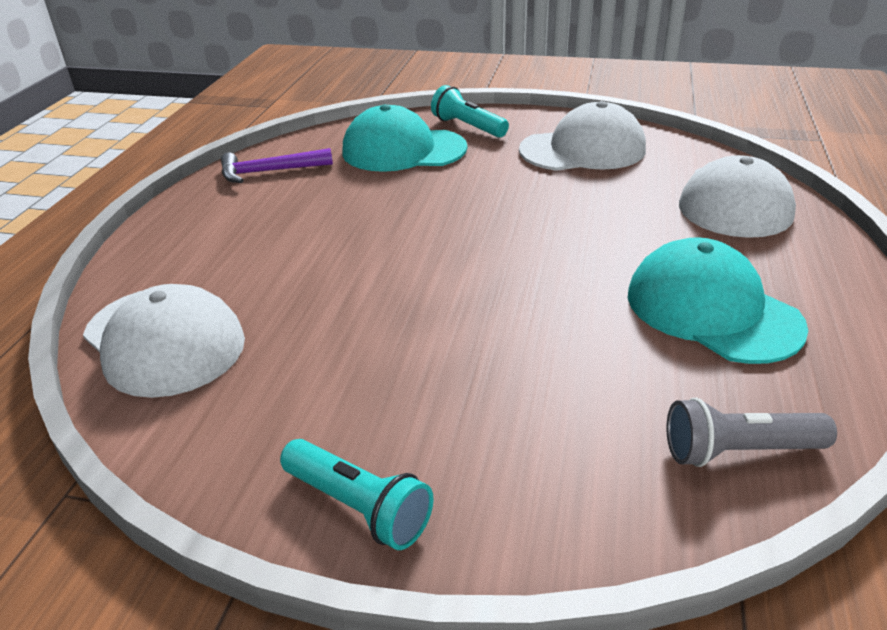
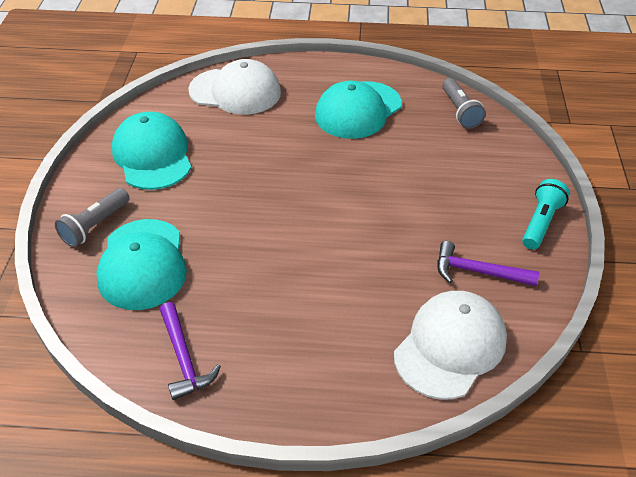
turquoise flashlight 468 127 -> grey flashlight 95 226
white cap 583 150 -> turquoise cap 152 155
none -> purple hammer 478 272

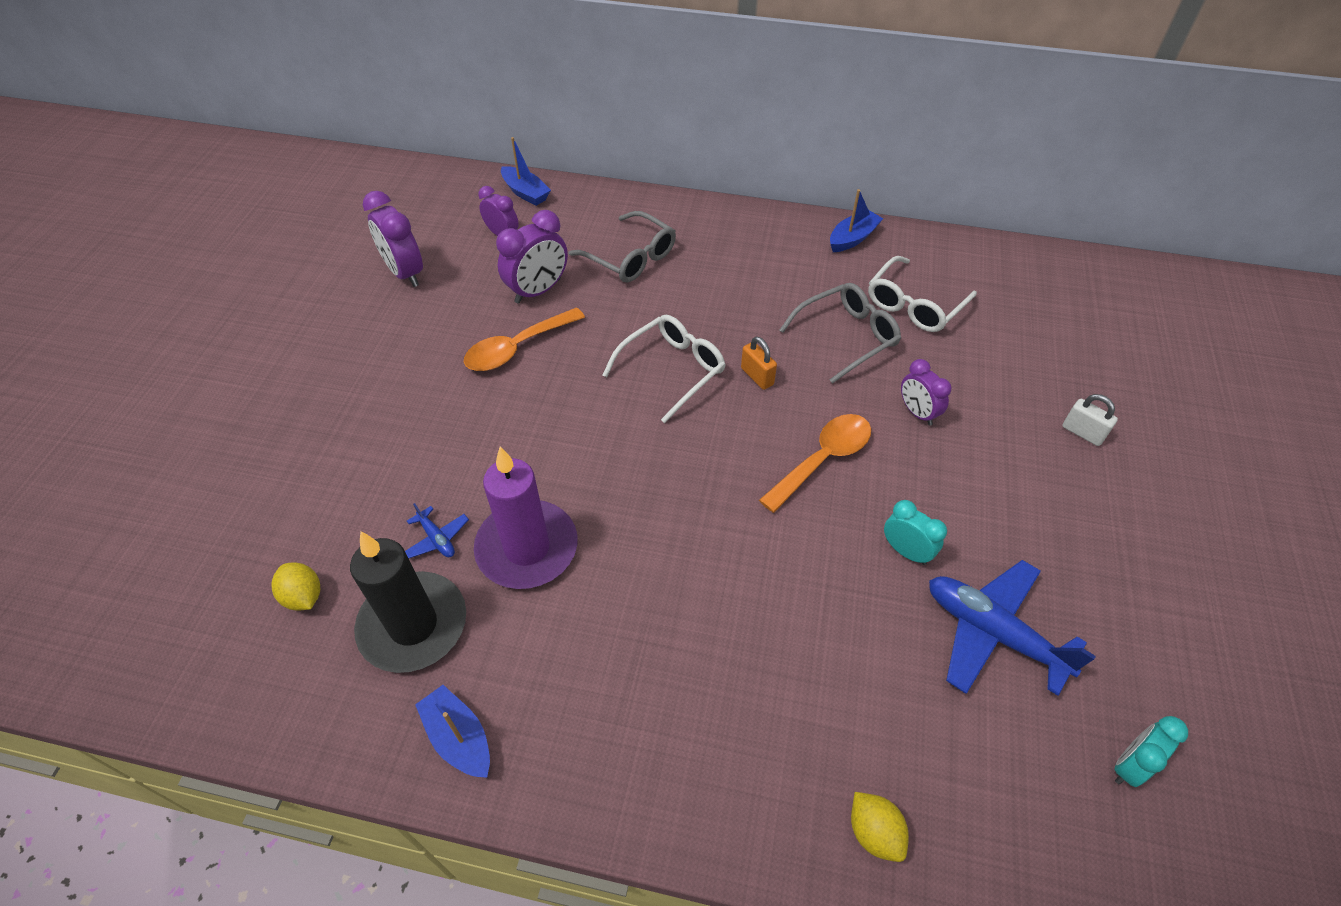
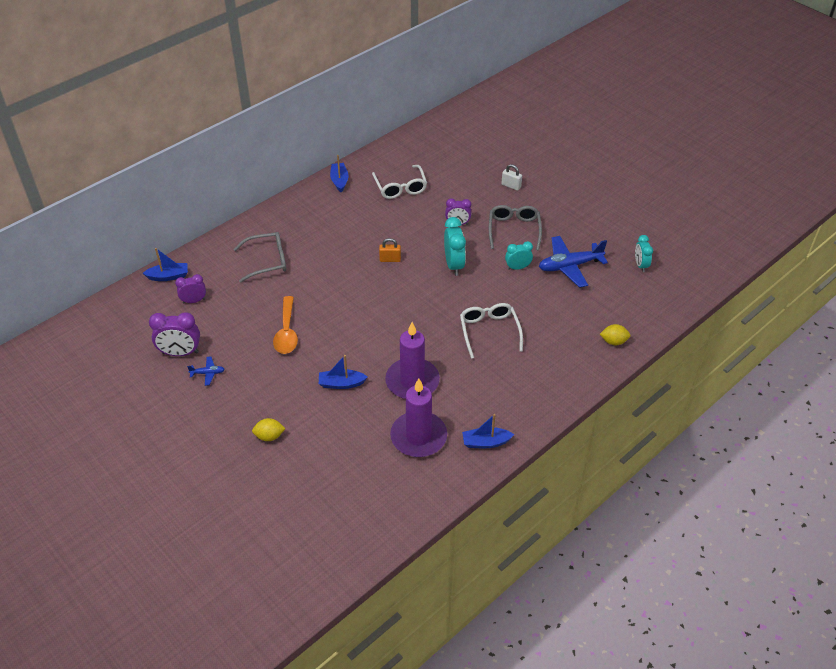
purple clock 538 291 -> none
grey glasses 846 337 -> grey glasses 514 230, move
white glasses 671 371 -> white glasses 489 332, move
white padlock 1082 433 -> white padlock 511 186, 45 degrees clockwise
orange spoon 823 459 -> turquoise clock 454 265
blue plane 437 538 -> blue plane 207 373, move
black candle 413 625 -> purple candle 418 437
yellow lemon 303 596 -> yellow lemon 269 436, move
none -> blue boat 341 383

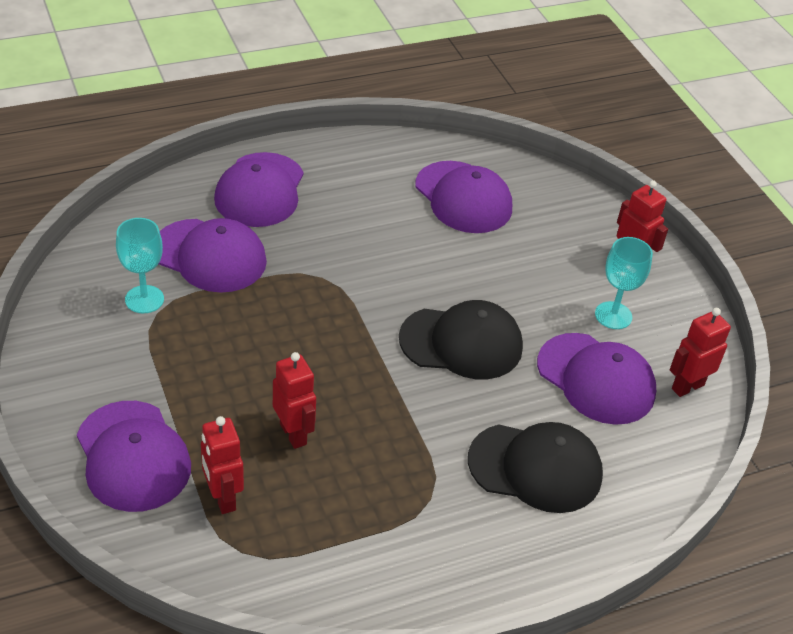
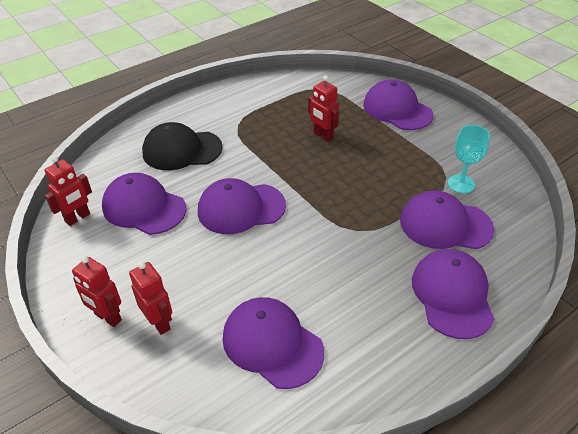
turquoise goblet 613 315 -> none
black cap 461 343 -> purple cap 241 208
red robot 223 498 -> red robot 159 322, move

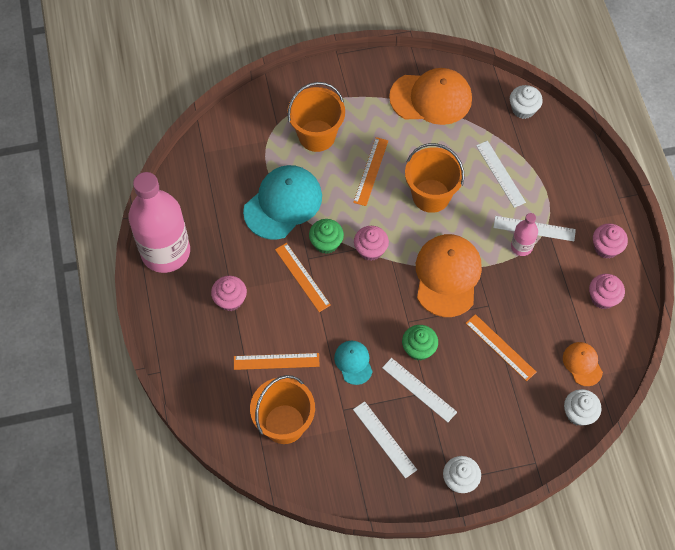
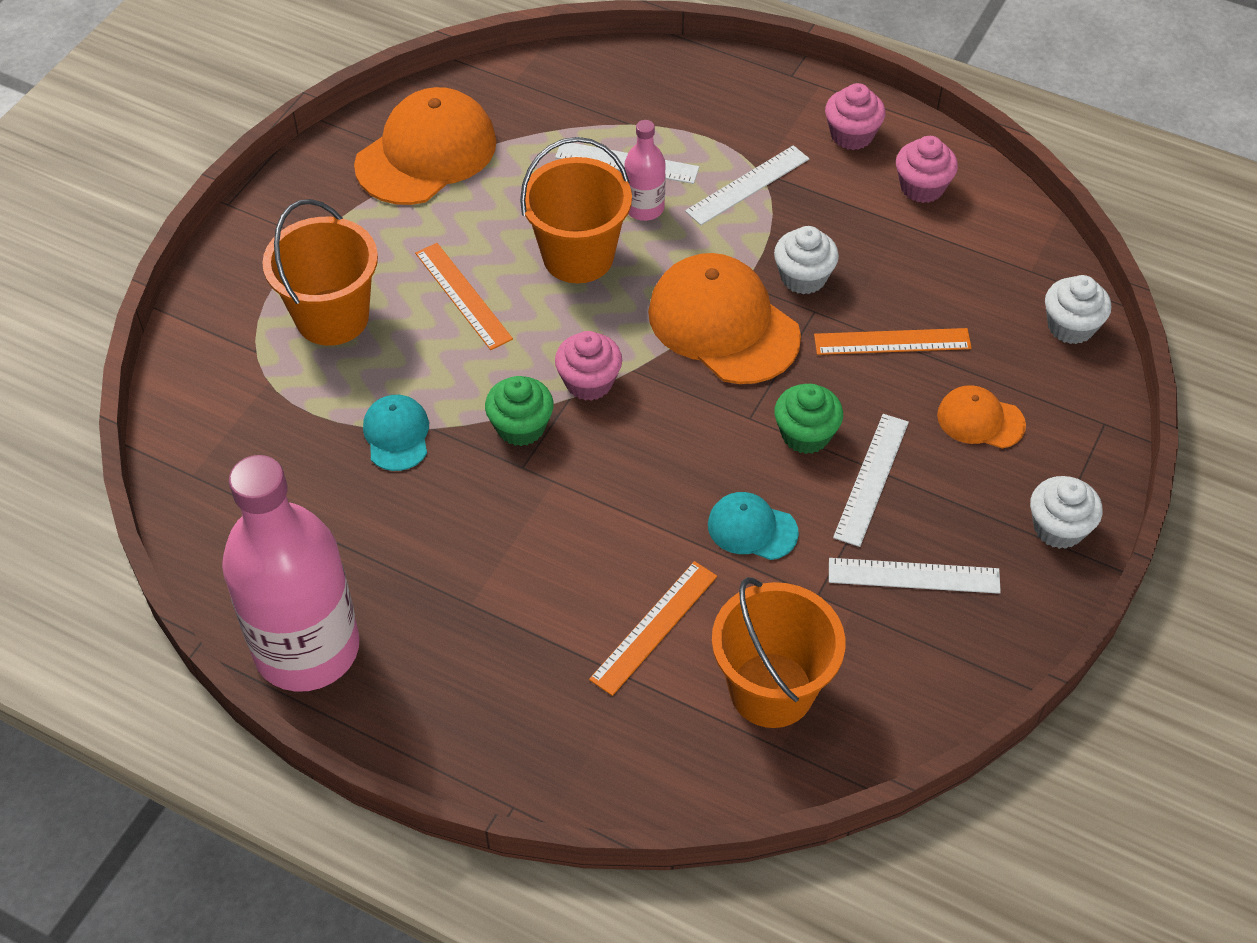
white cupcake 523 109 -> white cupcake 803 277, move
turquoise cap 283 203 -> turquoise cap 397 434, x0.51
pink bottle 521 246 -> pink bottle 644 208, move
orange ruler 302 277 -> none
pink cupcake 230 300 -> none
orange cap 582 364 -> orange cap 980 420, move
white ruler 419 390 -> white ruler 871 479, 60 degrees counterclockwise

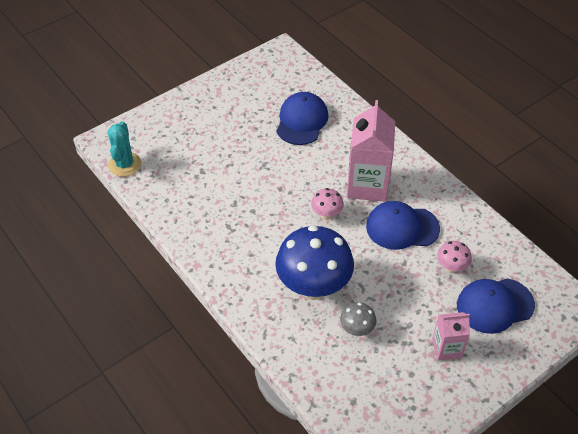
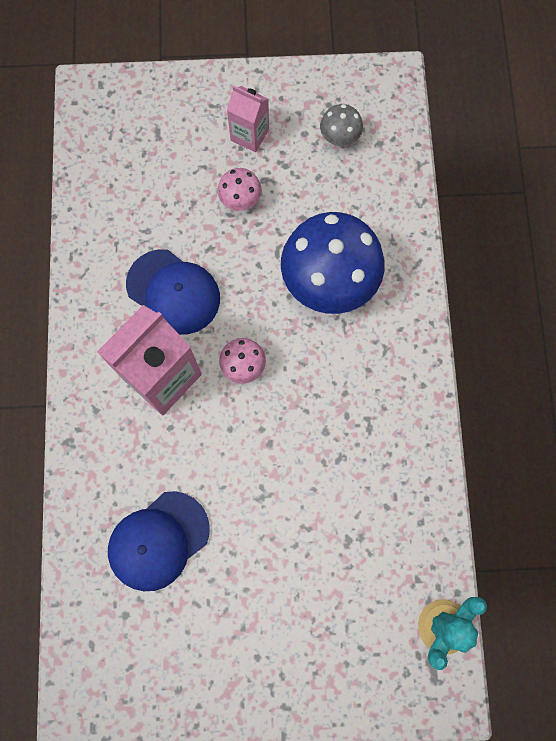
pink mushroom 451 267 -> pink mushroom 240 201, move
blue cap 494 305 -> none
grey mushroom 357 330 -> grey mushroom 339 138, move

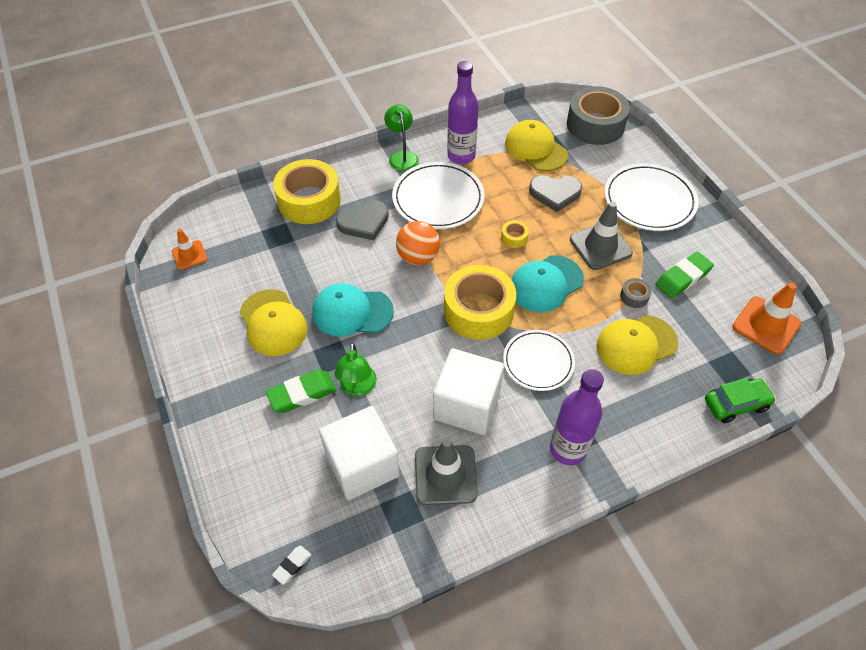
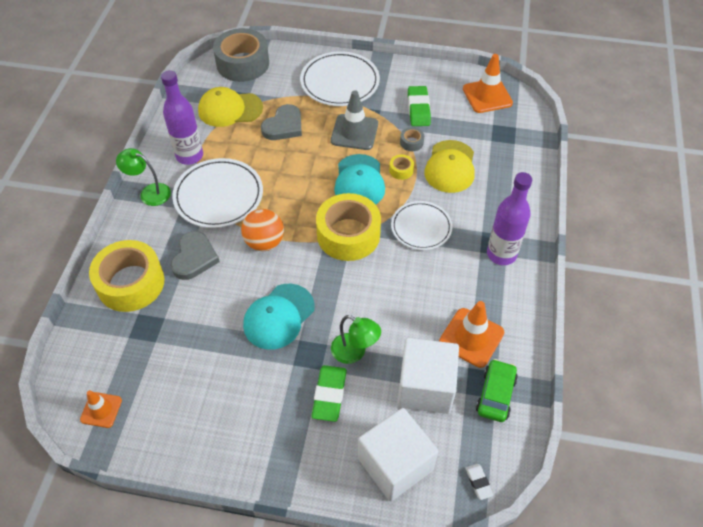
yellow tape 514 237 -> yellow tape 401 170, move
yellow cap 273 323 -> none
white cube 466 405 -> white cube 395 464, move
green car 735 404 -> green car 495 394, move
grey traffic cone 445 475 -> orange traffic cone 471 337

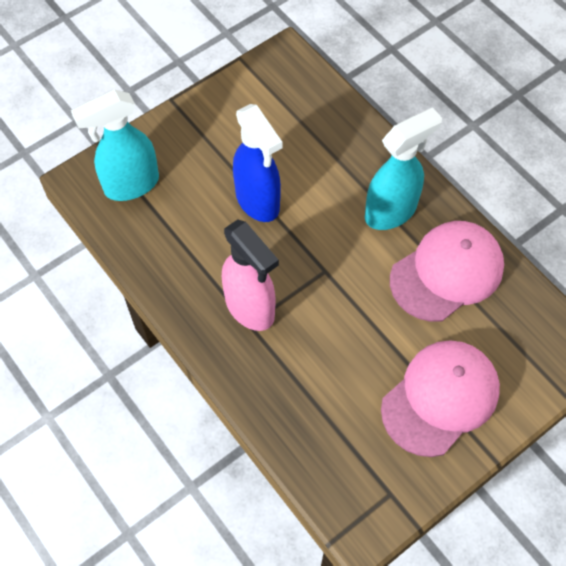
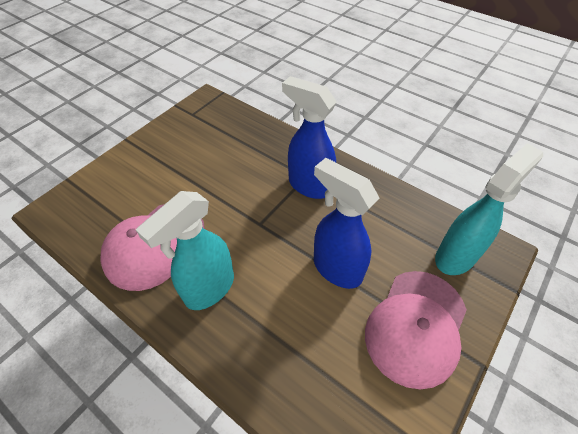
pink spray bottle 250 308 -> blue spray bottle 309 186
pink cap 440 398 -> pink cap 416 326, move

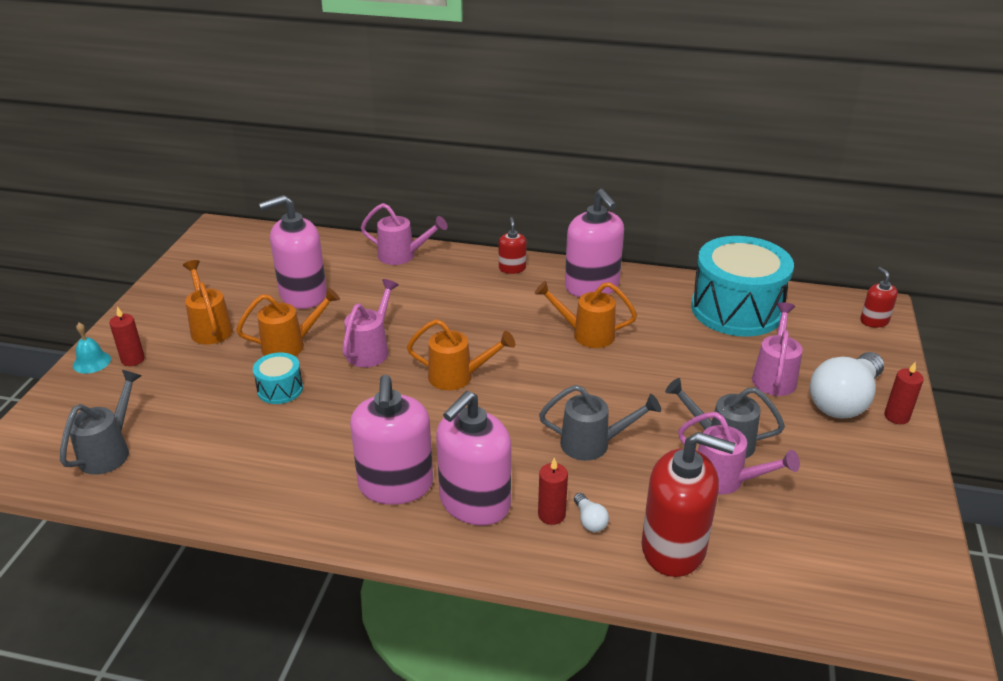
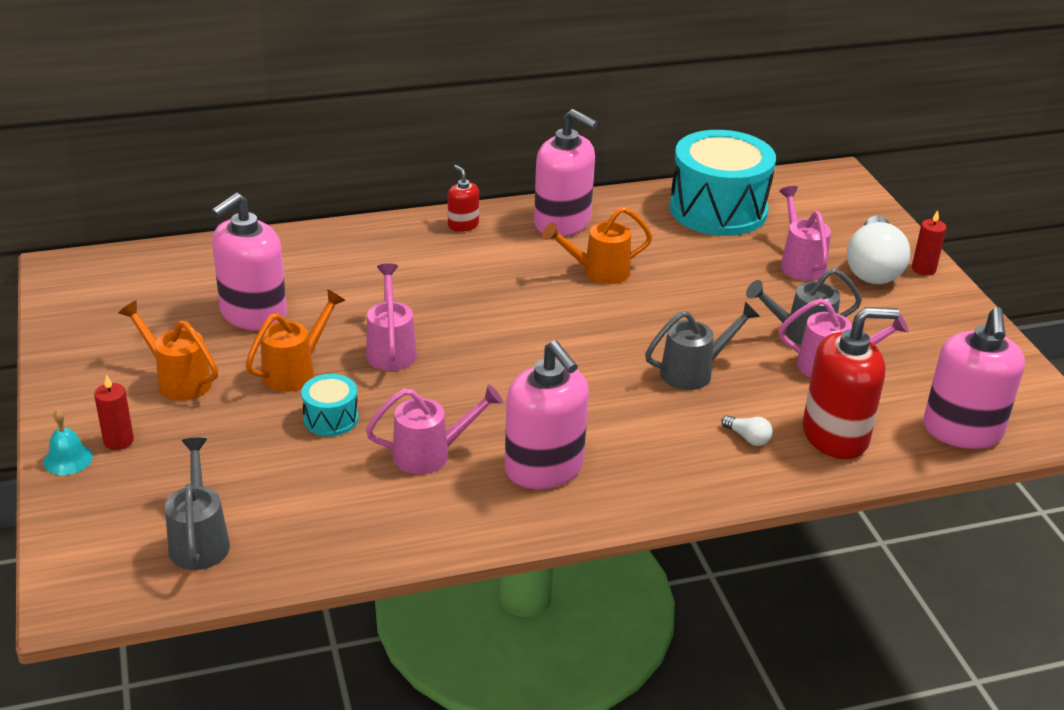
pink watering can 402 256 -> pink watering can 430 454, move
red soap dispenser 874 321 -> none
orange watering can 458 377 -> none
pink soap dispenser 474 503 -> pink soap dispenser 962 431, move
red candle 551 515 -> none

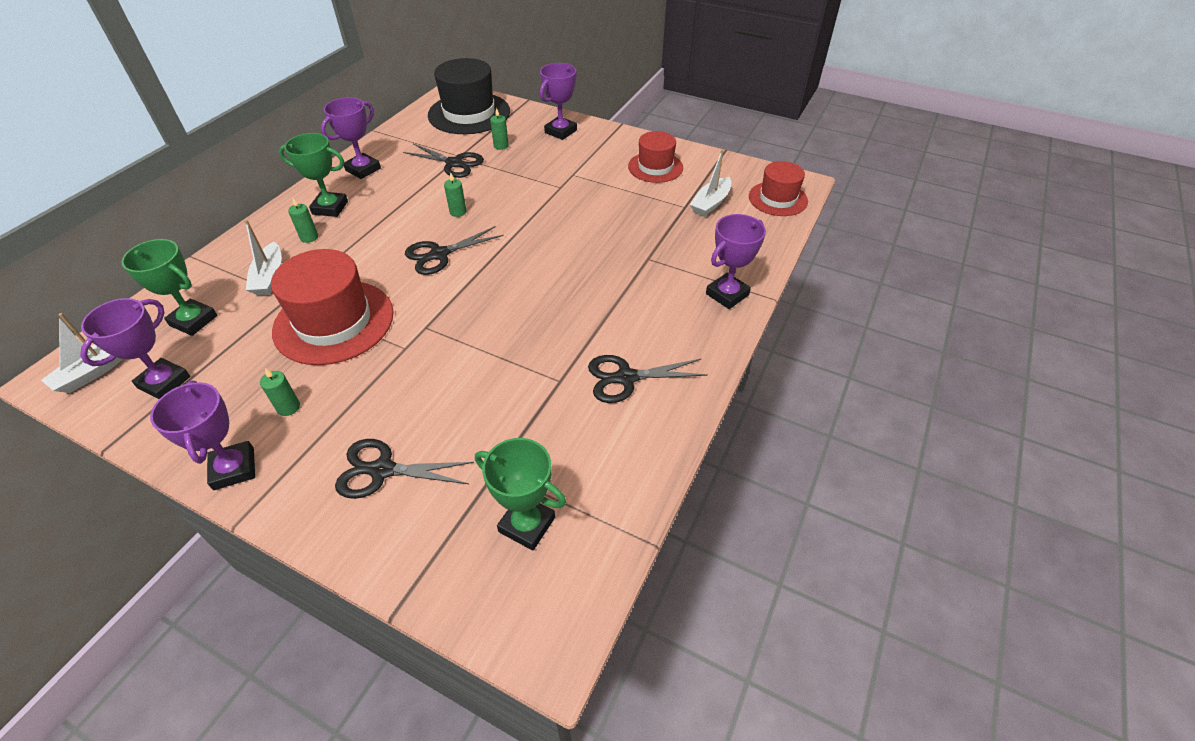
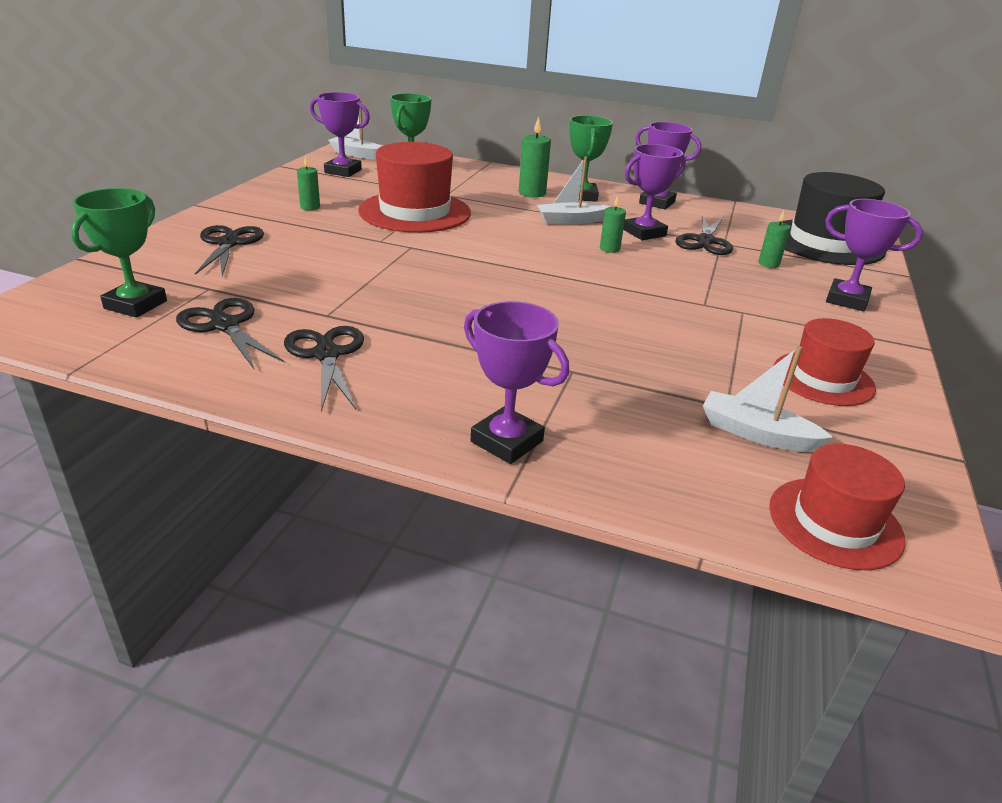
green candle 309 237 -> green candle 532 193, x1.57
white boat 269 277 -> white boat 570 221, move
black scissors 439 254 -> black scissors 225 325, move
purple trophy 234 468 -> purple trophy 644 233, move

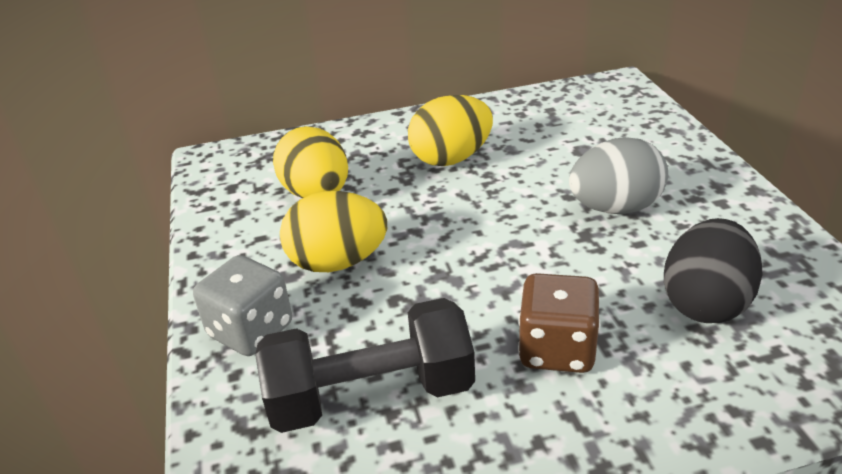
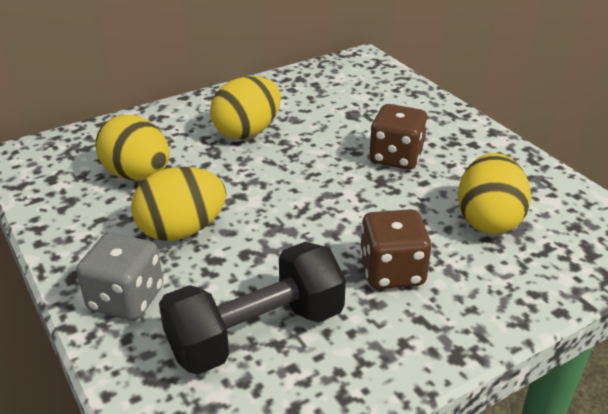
grey egg 615 208 -> brown dice 396 157
black egg 705 303 -> yellow egg 488 220

